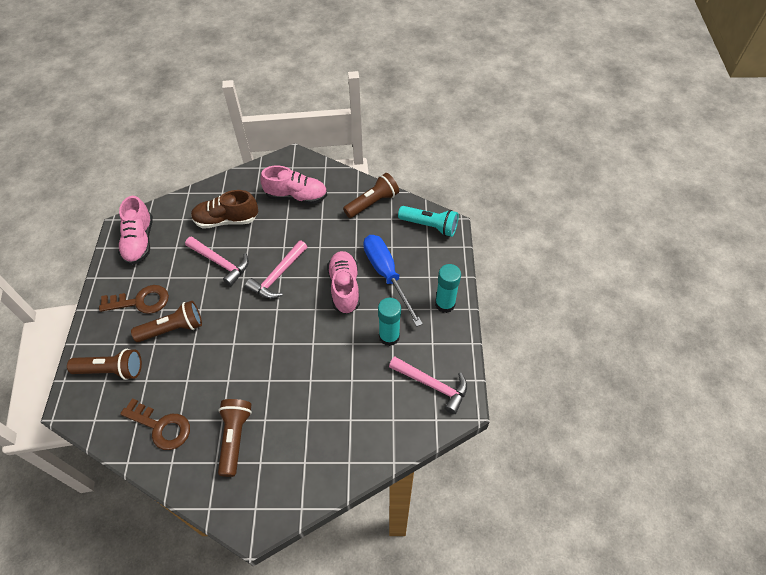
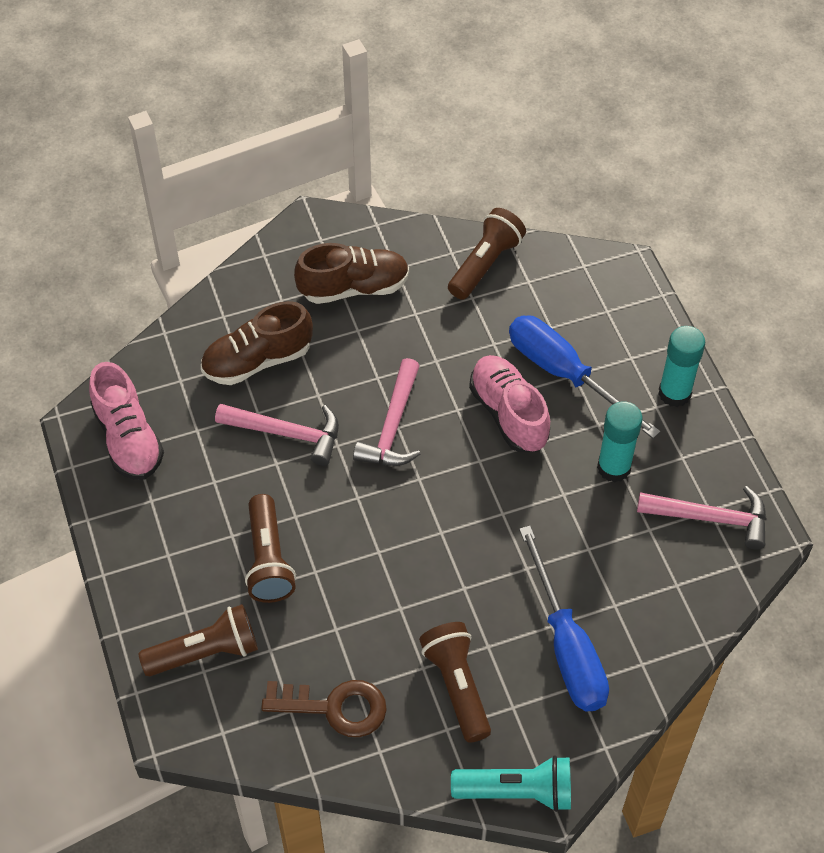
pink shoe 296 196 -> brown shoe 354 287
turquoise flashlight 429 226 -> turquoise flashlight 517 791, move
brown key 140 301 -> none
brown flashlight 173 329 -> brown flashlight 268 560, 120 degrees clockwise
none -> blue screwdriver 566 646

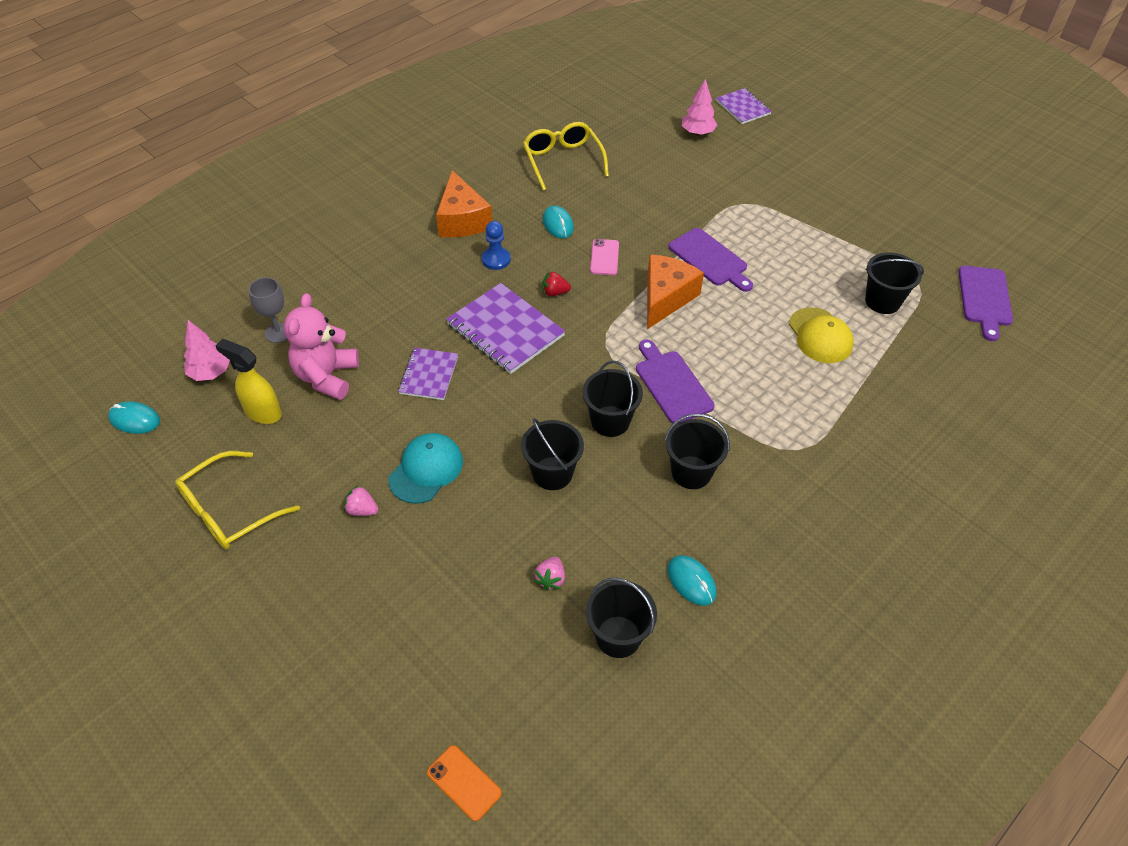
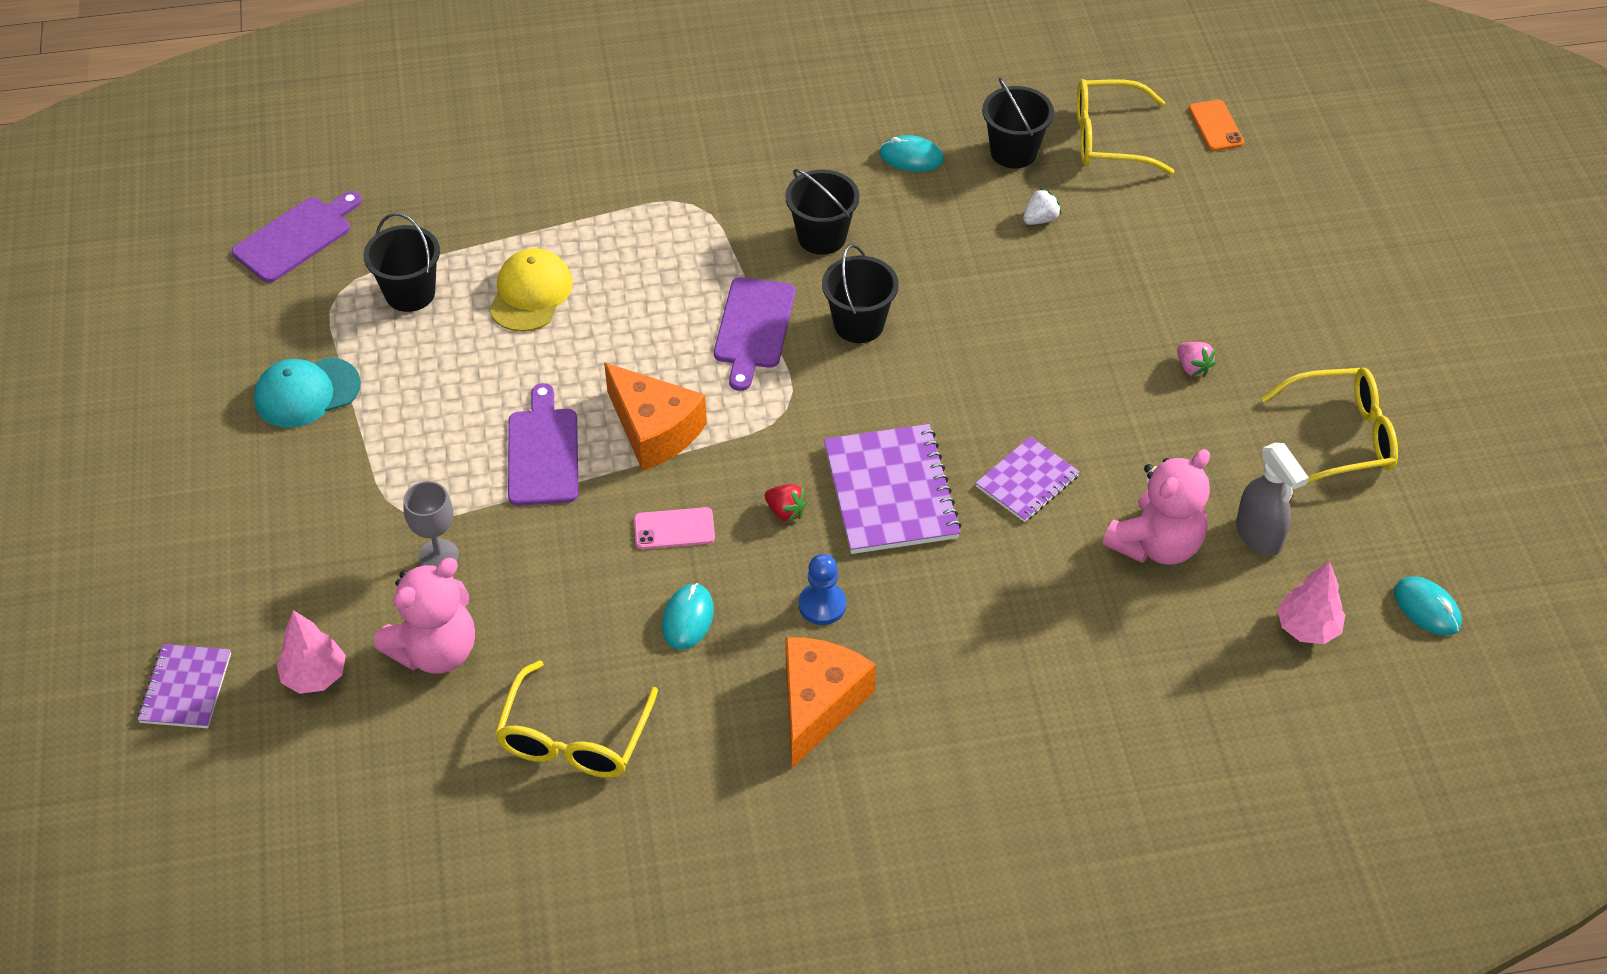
pink phone 604 257 -> pink phone 674 529, 45 degrees clockwise
orange cheese 666 298 -> orange cheese 654 430, 105 degrees counterclockwise
grey goblet 278 333 -> grey goblet 438 556, move
yellow spray bottle 262 412 -> grey spray bottle 1259 536
black bucket 552 473 -> none
turquoise cap 426 470 -> turquoise cap 307 393, move
turquoise mouse 691 581 -> turquoise mouse 911 157, 75 degrees counterclockwise
pink strawberry 550 579 -> white strawberry 1040 219
none -> yellow glasses 1108 139
none -> pink teddy bear 435 650

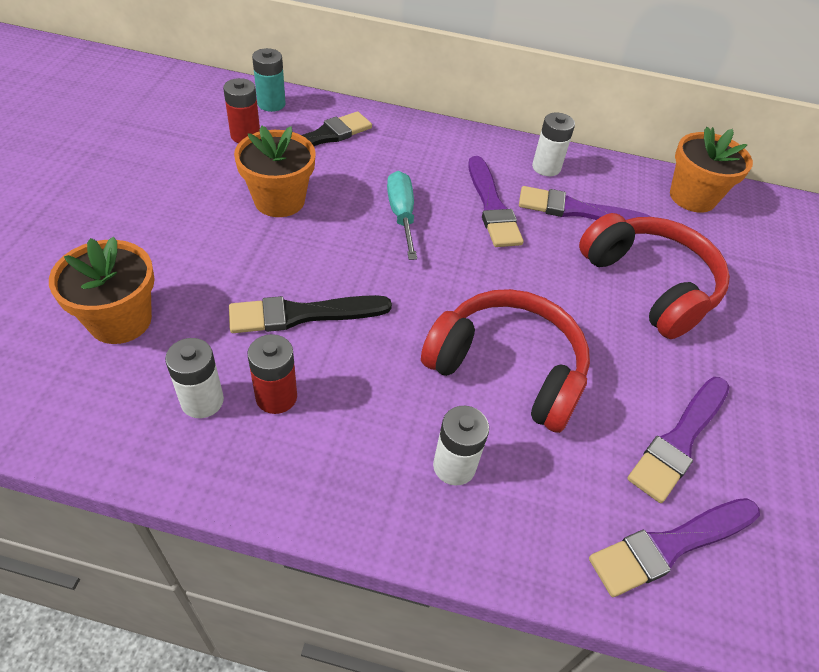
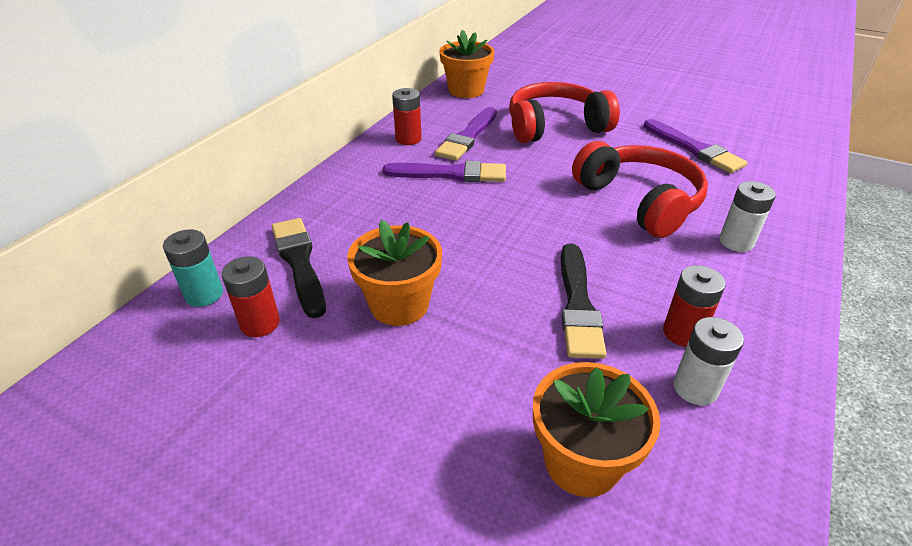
white battery 546 167 -> red battery 408 139
turquoise screwdriver 401 215 -> none
red headphones 507 369 -> red headphones 639 201, 105 degrees clockwise
purple brush 670 546 -> none

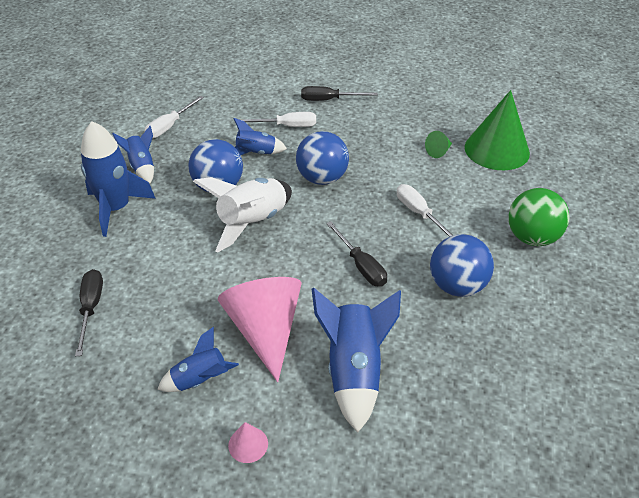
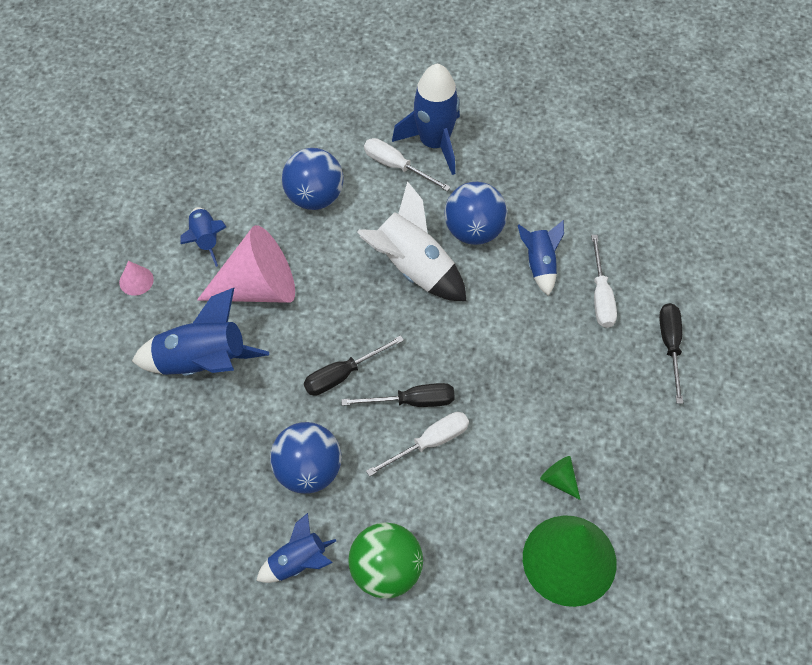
white screwdriver 169 126 -> white screwdriver 396 166, move
blue rocket 142 167 -> blue rocket 298 563, move
blue ball 322 178 -> blue ball 314 197, move
black screwdriver 91 308 -> black screwdriver 412 401, move

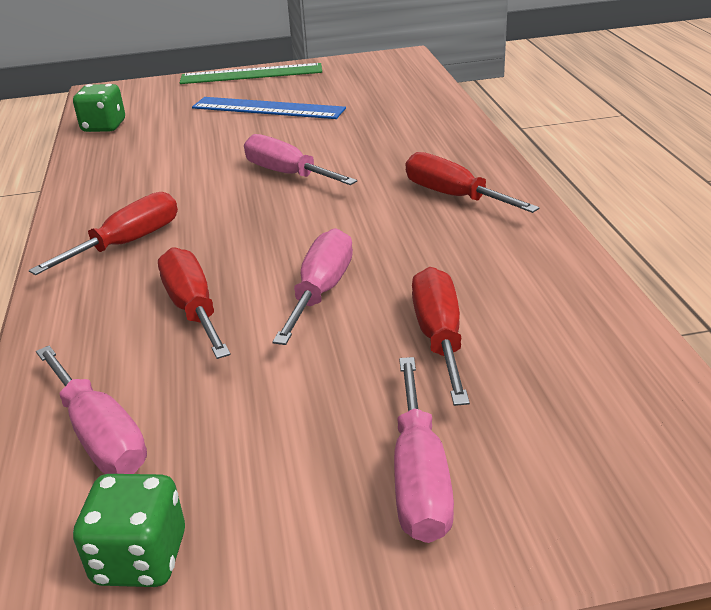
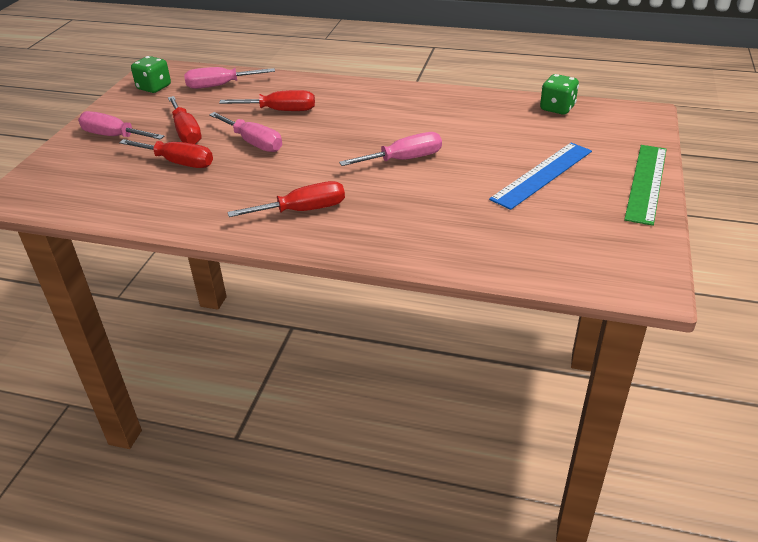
red screwdriver 127 243 -> red screwdriver 186 132, move

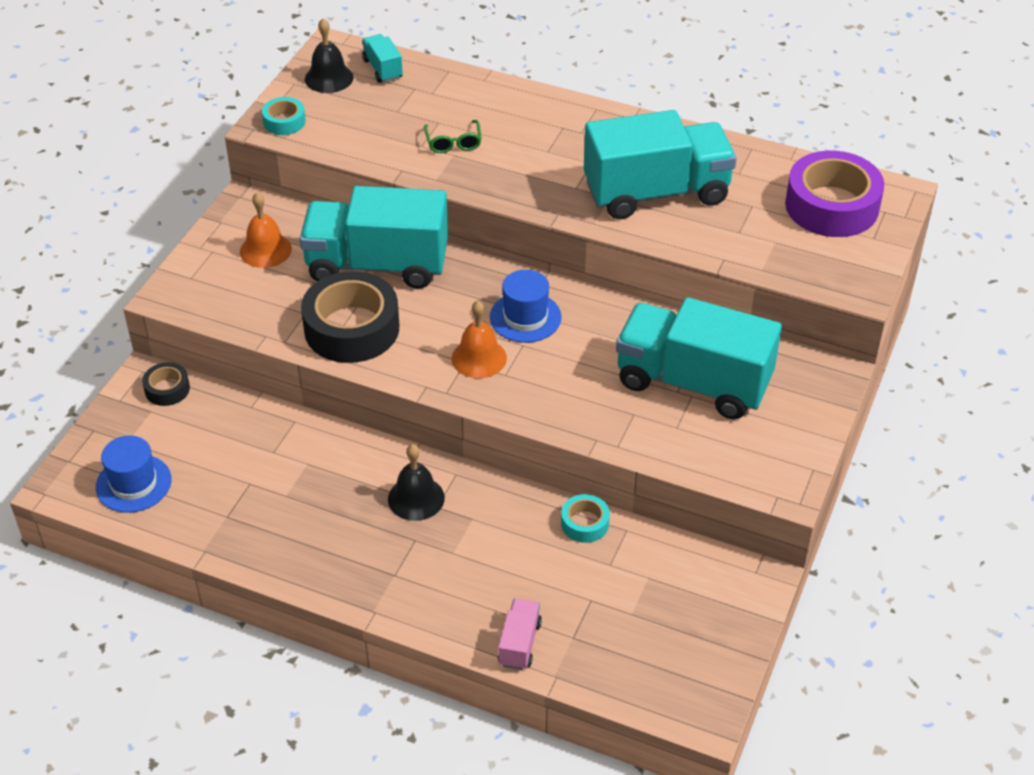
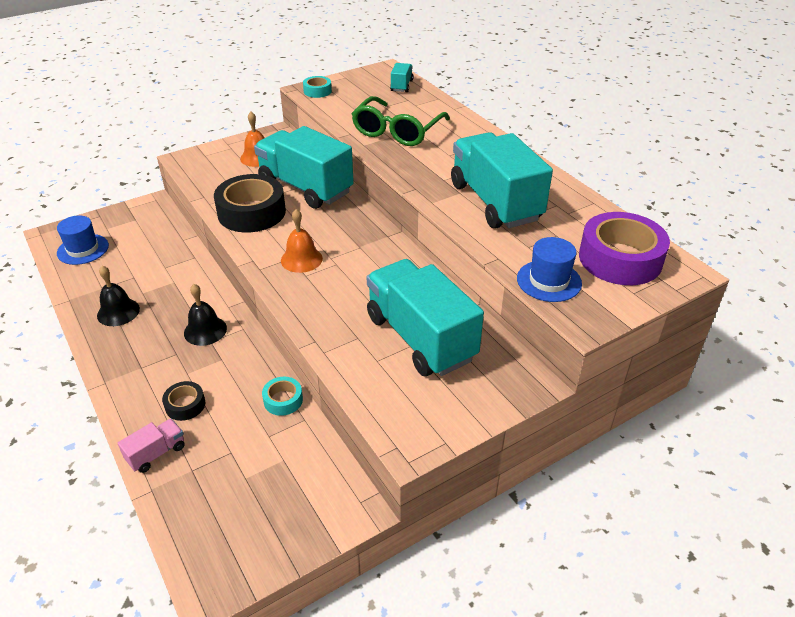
black bell 329 78 -> black bell 118 312, move
turquoise truck 656 193 -> turquoise truck 495 202, 135 degrees counterclockwise
green glasses 453 143 -> green glasses 397 131, x2.11
blue hat 525 317 -> blue hat 549 281, move
black tape 167 389 -> black tape 185 405, move

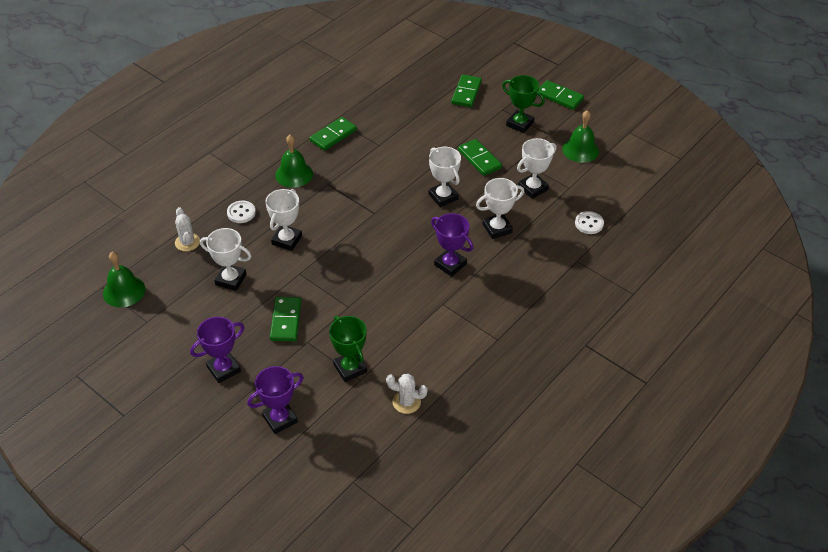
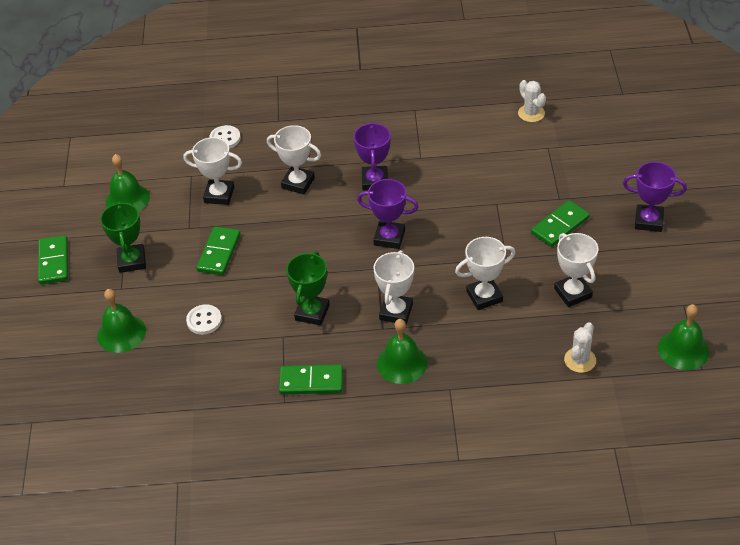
green domino 466 92 -> green bell 121 333
white trophy 443 197 -> white trophy 396 312, move
white button 241 213 -> white button 204 320, move
green trophy 350 368 -> green trophy 312 312, move
purple trophy 280 419 -> purple trophy 389 238, move

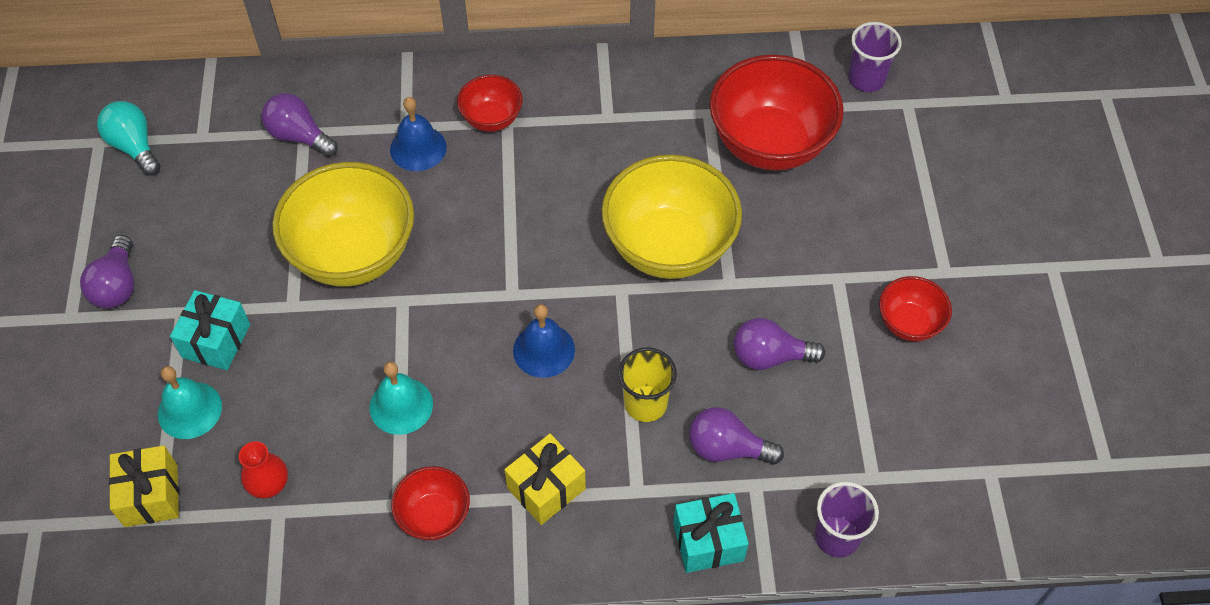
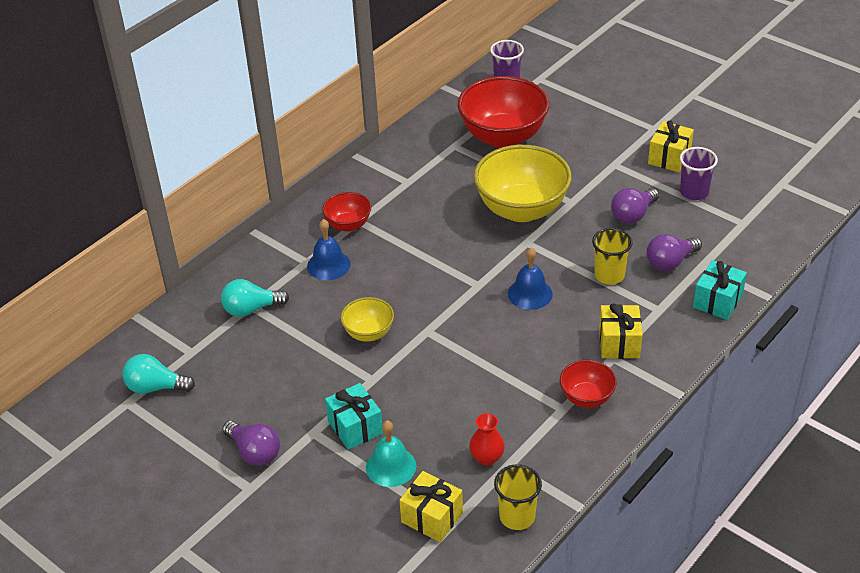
purple light bulb 299 136 -> turquoise light bulb 251 309
yellow bowl 353 254 -> yellow bowl 368 333, x0.51
red bowl 909 323 -> yellow gift 669 158
turquoise bell 401 405 -> none
purple cup 837 536 -> purple cup 694 192, move
none -> yellow cup 517 516

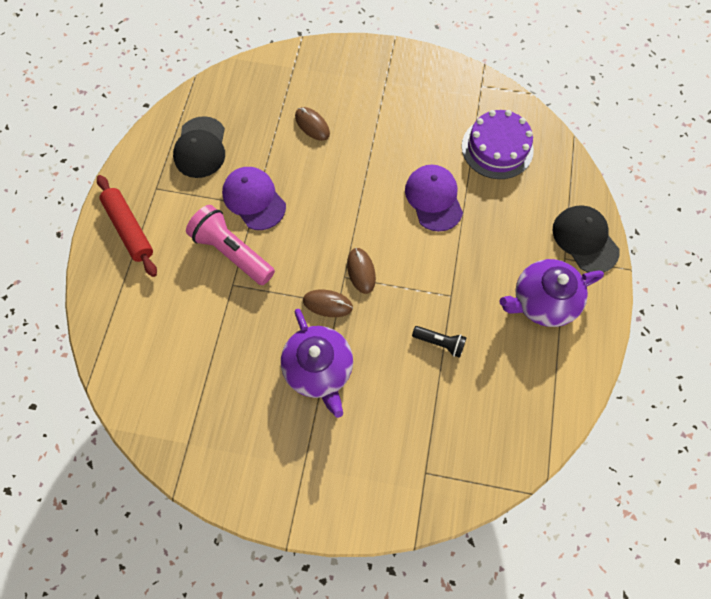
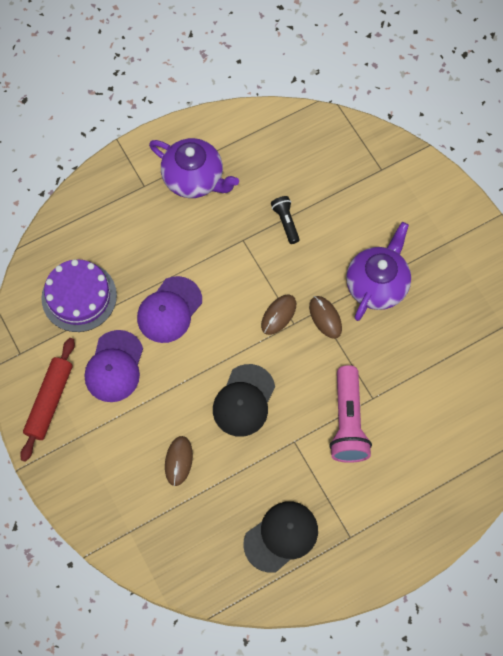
purple cap 254 199 -> purple cap 114 366, move
red rolling pin 129 229 -> red rolling pin 49 401, move
black cap 585 240 -> black cap 244 401, move

